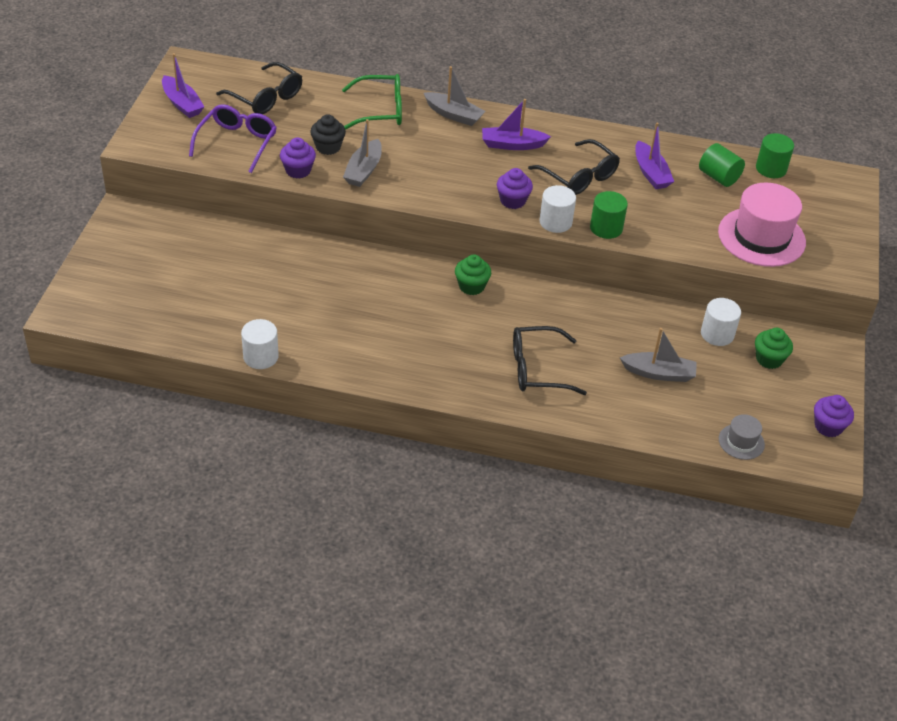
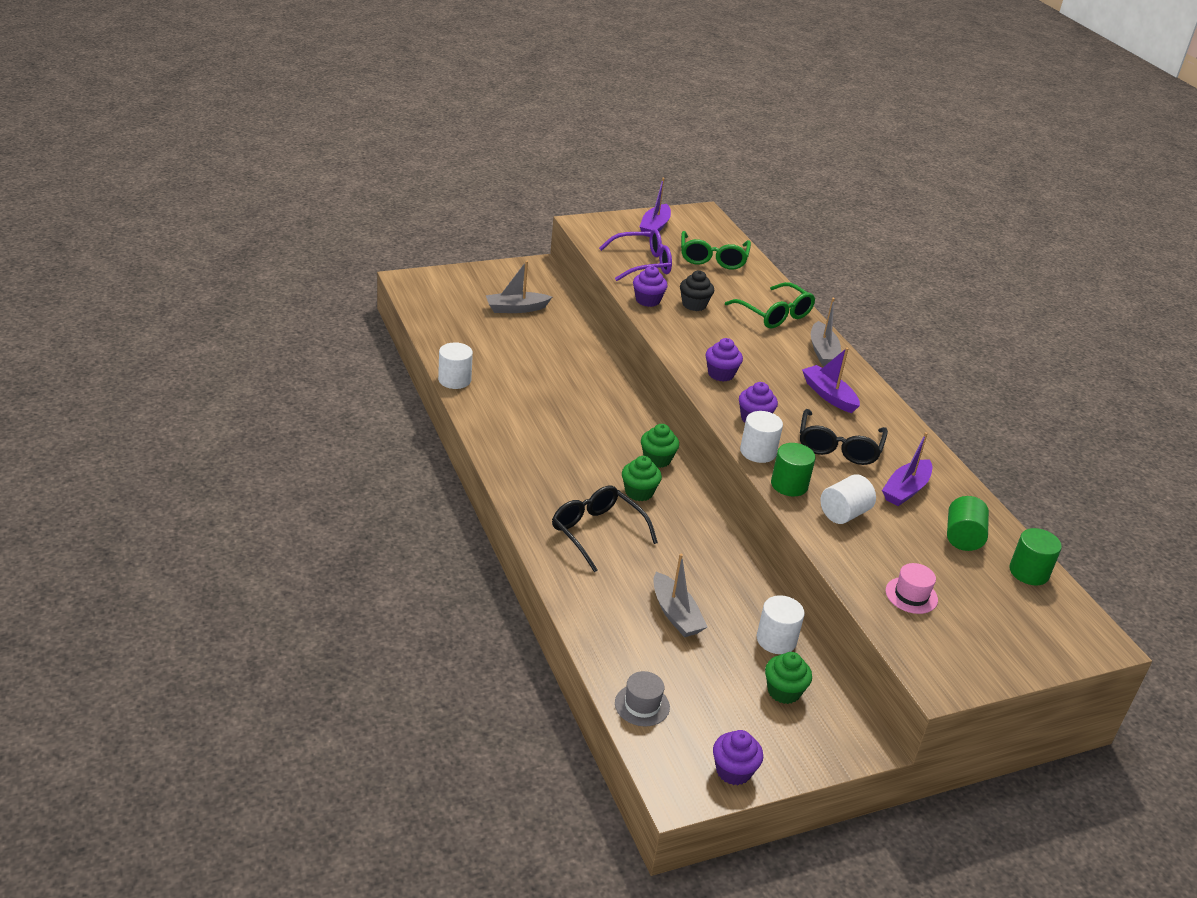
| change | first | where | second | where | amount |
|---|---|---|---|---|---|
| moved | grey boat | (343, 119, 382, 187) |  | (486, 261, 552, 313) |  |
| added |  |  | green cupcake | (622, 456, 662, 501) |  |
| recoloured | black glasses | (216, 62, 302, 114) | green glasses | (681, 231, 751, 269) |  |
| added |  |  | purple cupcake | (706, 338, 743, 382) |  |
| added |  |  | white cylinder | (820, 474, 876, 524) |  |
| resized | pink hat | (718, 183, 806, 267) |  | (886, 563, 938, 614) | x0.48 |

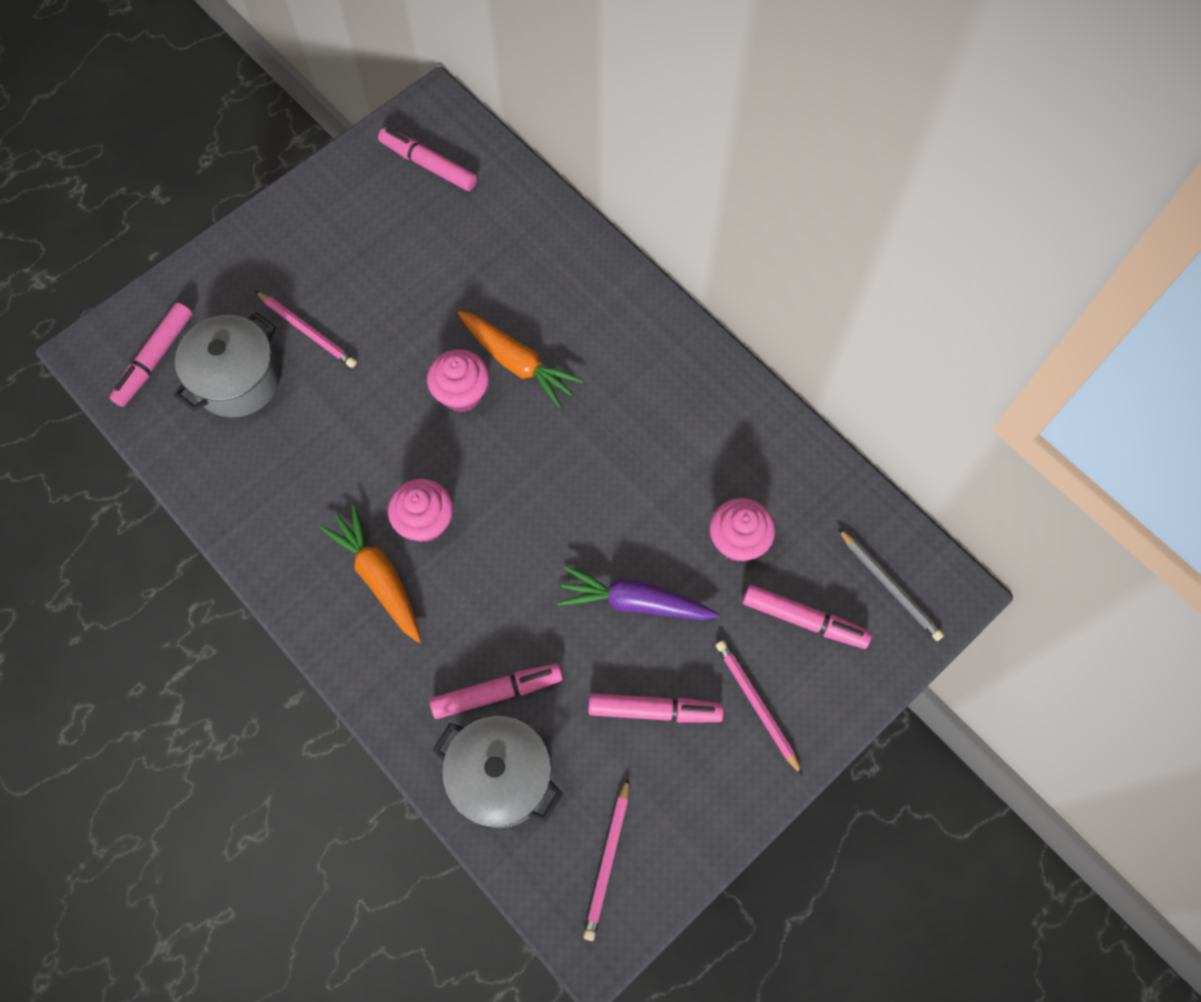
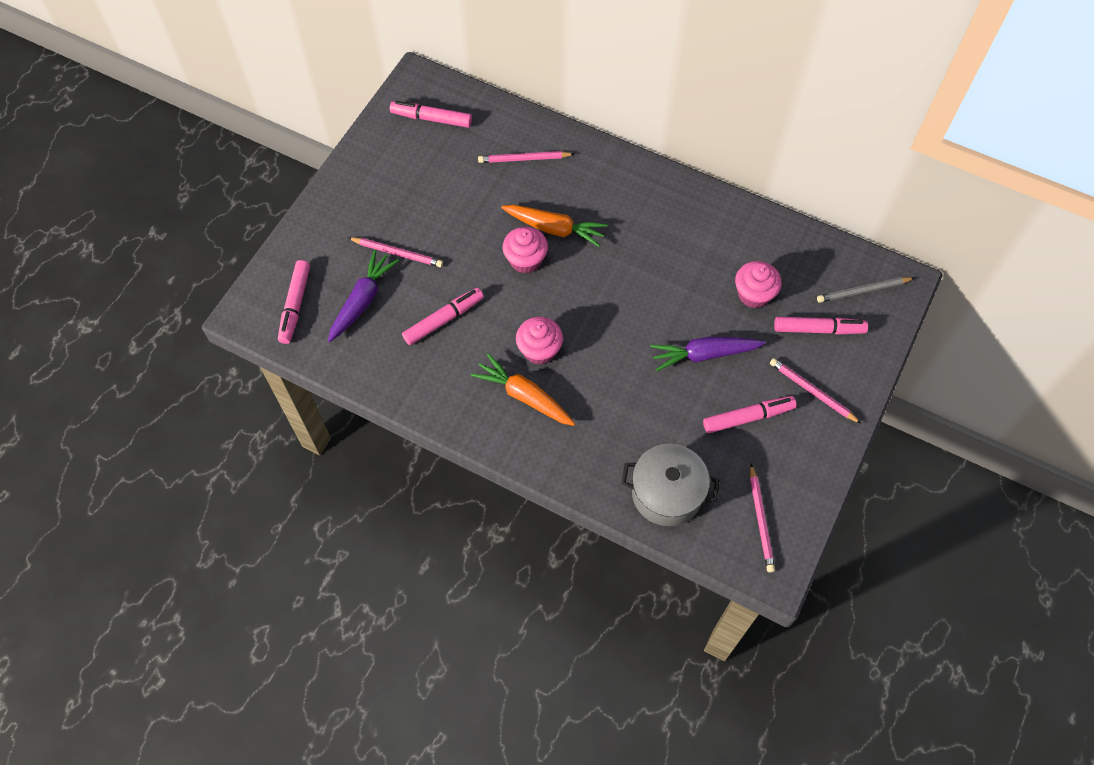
| change | first | where | second | where | amount |
|---|---|---|---|---|---|
| replaced | grey pot | (173, 312, 280, 417) | purple carrot | (328, 249, 399, 342) |  |
| moved | pink marker | (430, 663, 563, 719) |  | (402, 288, 484, 345) |  |
| added |  |  | pink pencil | (478, 151, 574, 163) |  |
| turned | grey pencil | (838, 528, 944, 641) |  | (817, 277, 914, 303) | 135 degrees clockwise |

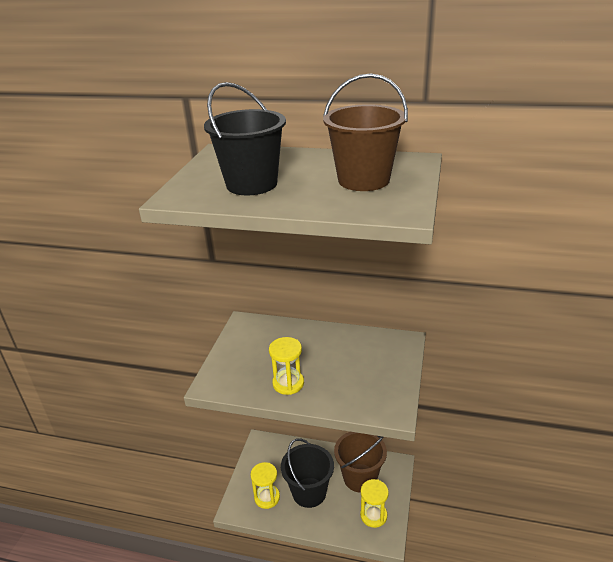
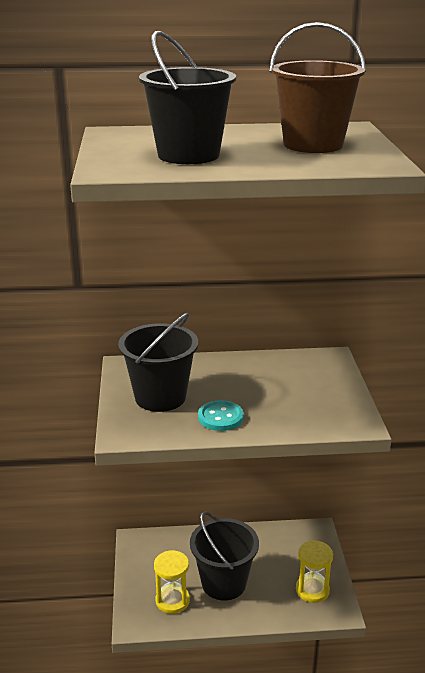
| change | first | where | second | where | amount |
|---|---|---|---|---|---|
| added |  |  | black bucket | (118, 312, 198, 412) |  |
| replaced | yellow hourglass | (269, 337, 304, 395) | turquoise button | (198, 400, 244, 431) |  |
| removed | brown bucket | (334, 432, 387, 493) |  |  |  |

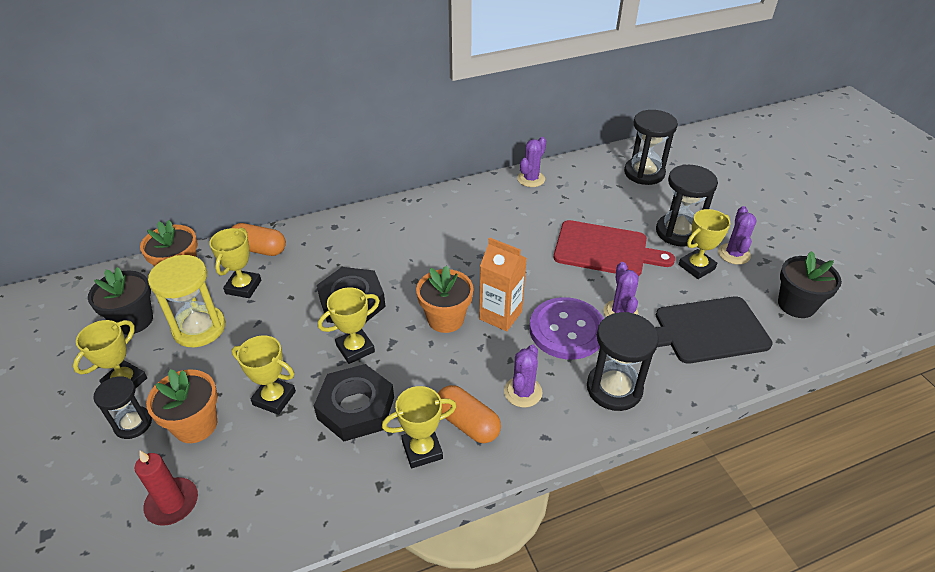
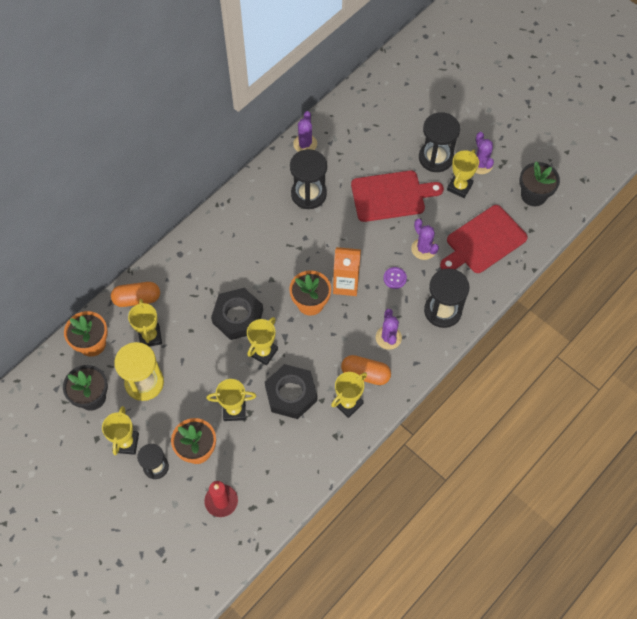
| change | first | where | second | where | amount |
|---|---|---|---|---|---|
| moved | black hourglass | (624, 110, 678, 185) |  | (290, 149, 327, 209) |  |
| resized | purple button | (529, 297, 604, 360) |  | (383, 267, 407, 289) | x0.43 |
| recoloured | black cutting board | (655, 297, 773, 364) | red cutting board | (440, 205, 528, 273) |  |

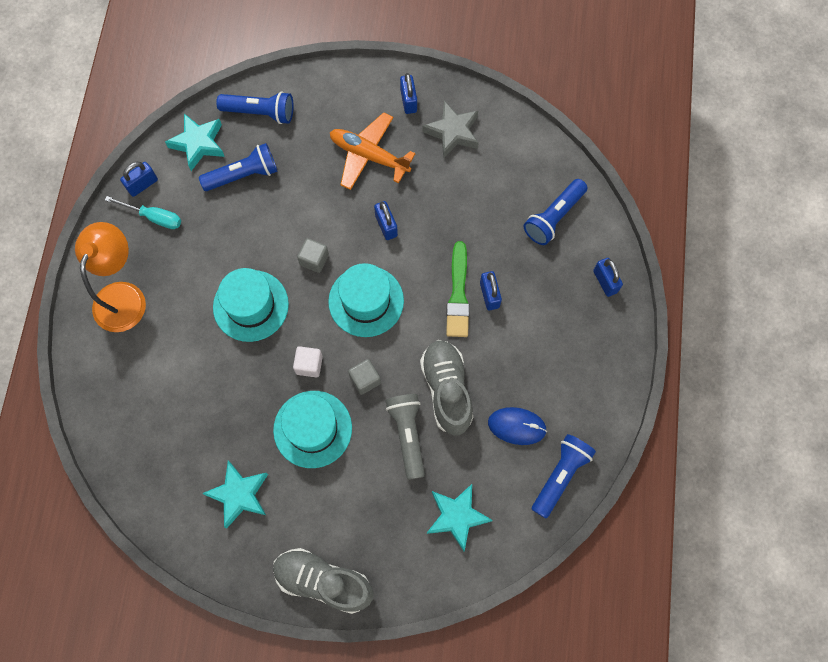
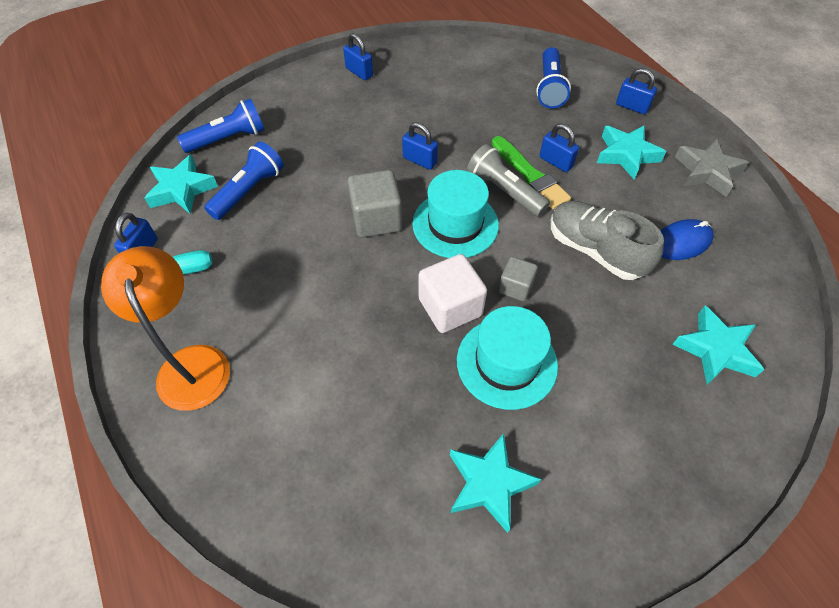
| change | first | where | second | where | amount |
|---|---|---|---|---|---|
| resized | grey cube | (297, 238, 329, 273) |  | (348, 170, 402, 238) | x1.68 |
| resized | white cube | (293, 346, 323, 377) |  | (419, 254, 487, 333) | x1.68 |
| moved | grey flashlight | (386, 394, 425, 480) |  | (467, 144, 550, 217) |  |
| added |  |  | turquoise star | (597, 125, 666, 179) |  |
| moved | grey star | (423, 101, 479, 159) |  | (675, 139, 749, 197) |  |
| removed | turquoise hat | (213, 268, 289, 342) |  |  |  |
| removed | grey shoe | (273, 548, 374, 614) |  |  |  |
| removed | orange plane | (330, 112, 416, 190) |  |  |  |
| removed | blue flashlight | (532, 434, 596, 518) |  |  |  |

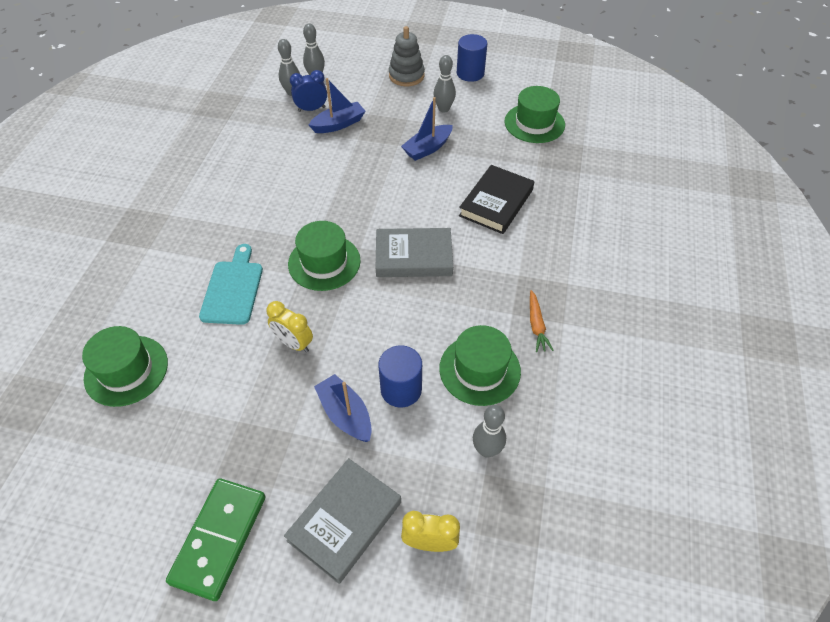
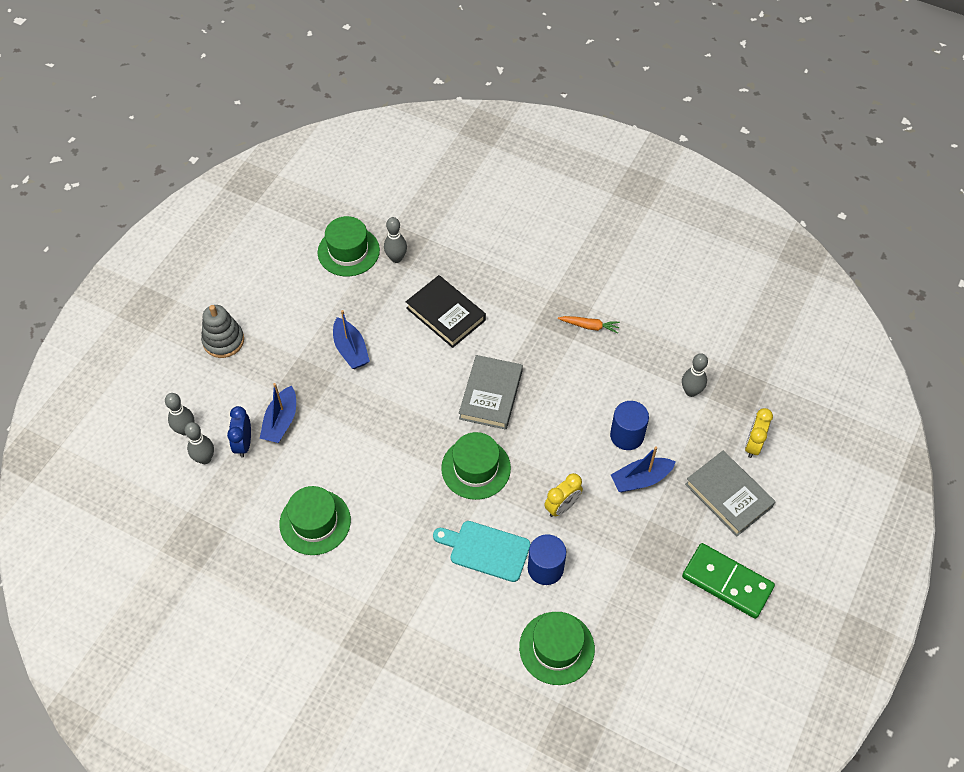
| change | first | where | second | where | amount |
|---|---|---|---|---|---|
| turned | blue boat | (309, 78, 365, 133) |  | (260, 383, 296, 443) | 150 degrees counterclockwise |
| moved | green hat | (439, 325, 521, 406) |  | (279, 486, 351, 555) |  |
| moved | grey bowling pin | (434, 55, 456, 112) |  | (384, 217, 407, 263) |  |
| moved | blue cylinder | (457, 34, 487, 82) |  | (528, 534, 566, 585) |  |

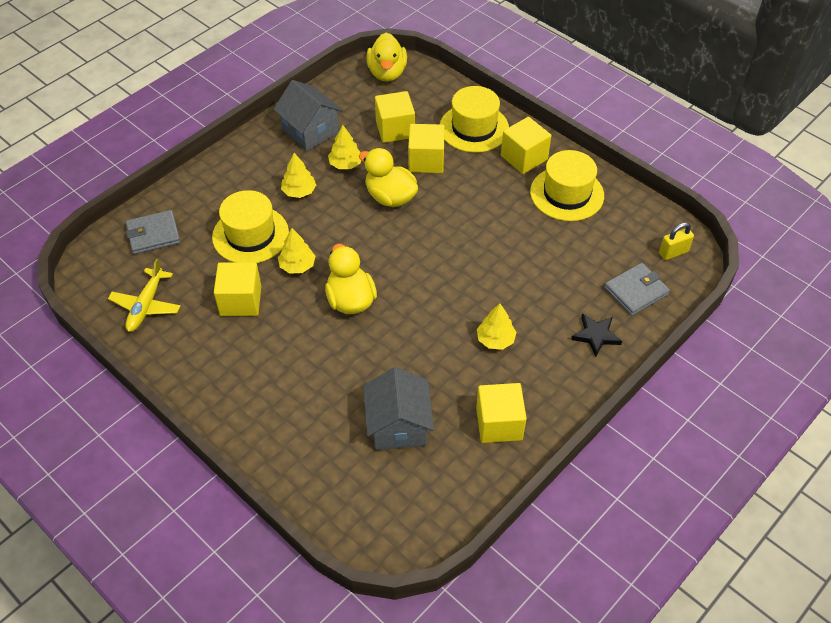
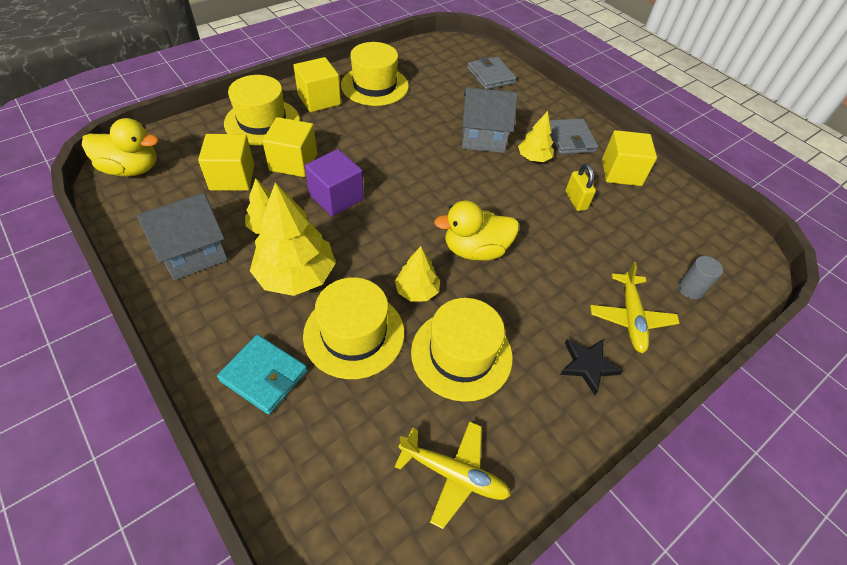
| change | first | where | second | where | amount |
|---|---|---|---|---|---|
| added |  |  | turquoise wallet | (217, 335, 307, 415) |  |
| resized | yellow tree | (281, 153, 316, 198) |  | (250, 183, 336, 296) | x1.81 |
| replaced | yellow duck | (359, 148, 418, 207) | purple cube | (305, 149, 364, 216) |  |
| replaced | yellow cube | (214, 262, 261, 316) | yellow hat | (411, 298, 513, 402) |  |
| moved | grey house | (363, 367, 434, 450) |  | (462, 87, 518, 153) |  |
| moved | grey wallet | (126, 210, 180, 254) |  | (550, 119, 598, 154) |  |
| moved | black star | (571, 314, 622, 357) |  | (560, 339, 623, 395) |  |
| moved | yellow padlock | (659, 222, 694, 260) |  | (566, 163, 596, 211) |  |
| added |  |  | yellow plane | (590, 262, 679, 353) |  |
| added |  |  | grey cylinder | (678, 256, 723, 300) |  |

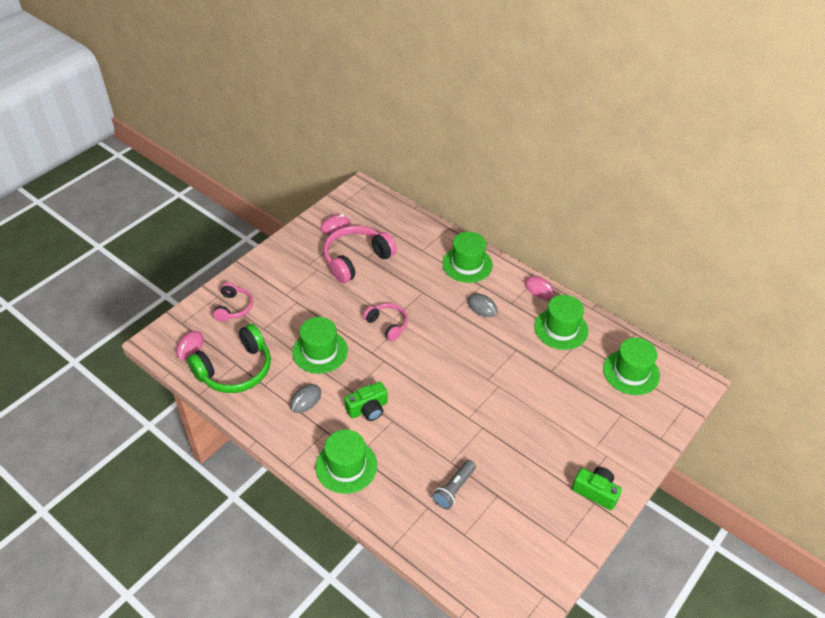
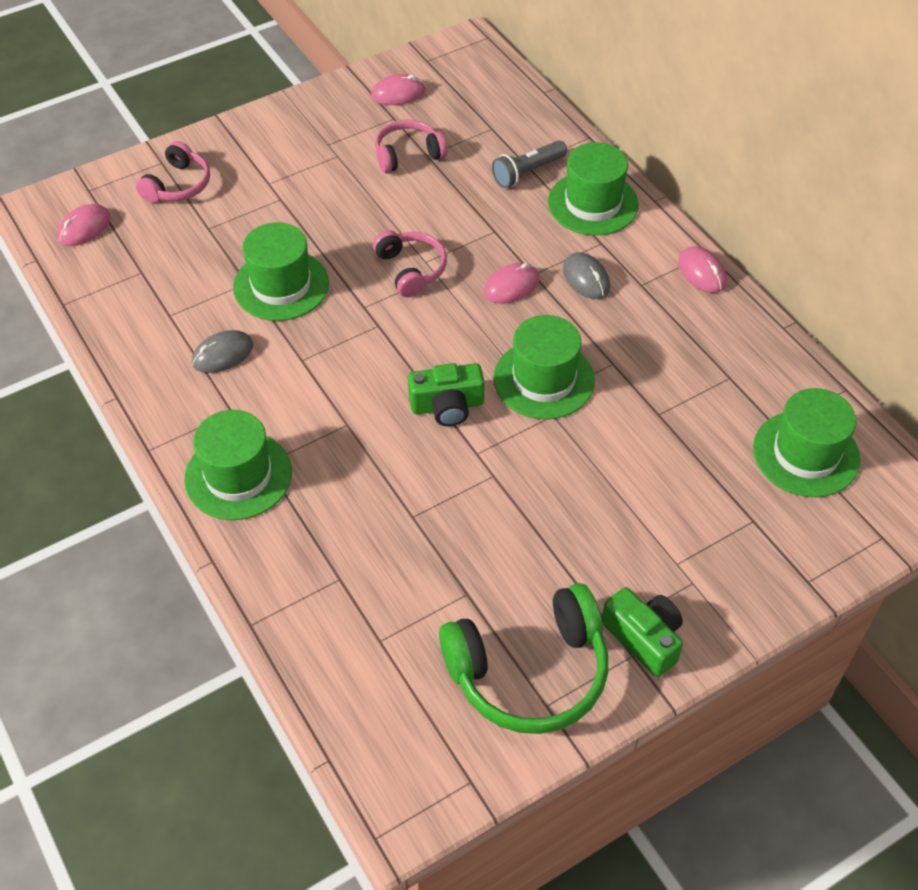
| change | first | where | second | where | amount |
|---|---|---|---|---|---|
| resized | pink headphones | (323, 226, 397, 283) |  | (375, 120, 447, 173) | x0.58 |
| moved | green camera | (344, 382, 388, 421) |  | (408, 363, 485, 427) |  |
| moved | green headphones | (187, 324, 271, 393) |  | (439, 583, 608, 734) |  |
| added |  |  | pink mouse | (484, 263, 540, 304) |  |
| moved | grey flashlight | (433, 460, 476, 509) |  | (492, 140, 567, 188) |  |
| moved | green hat | (534, 295, 588, 350) |  | (493, 315, 595, 419) |  |

